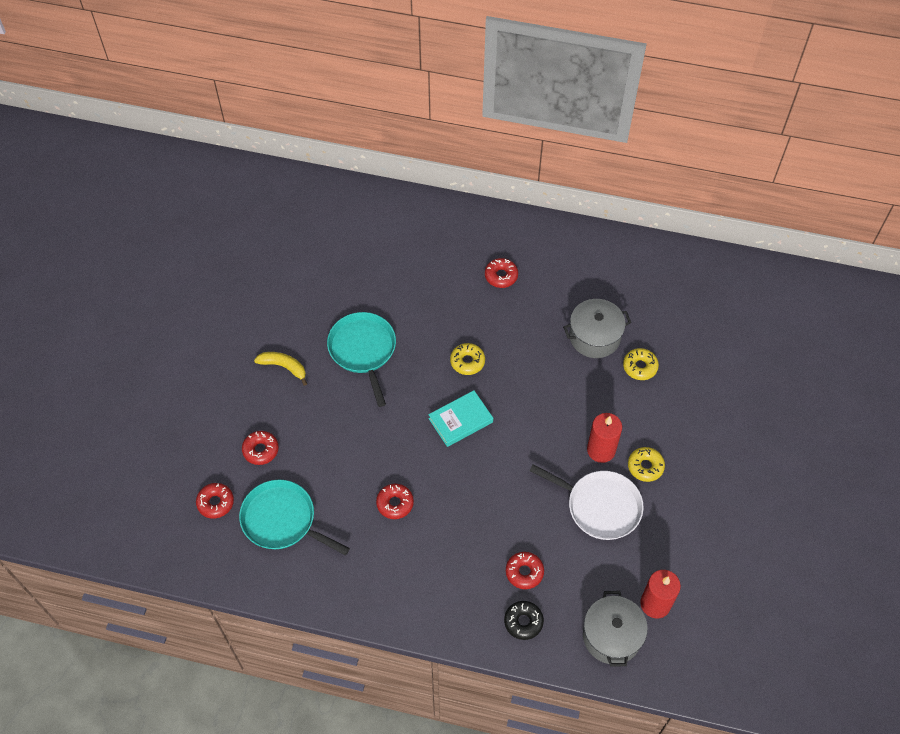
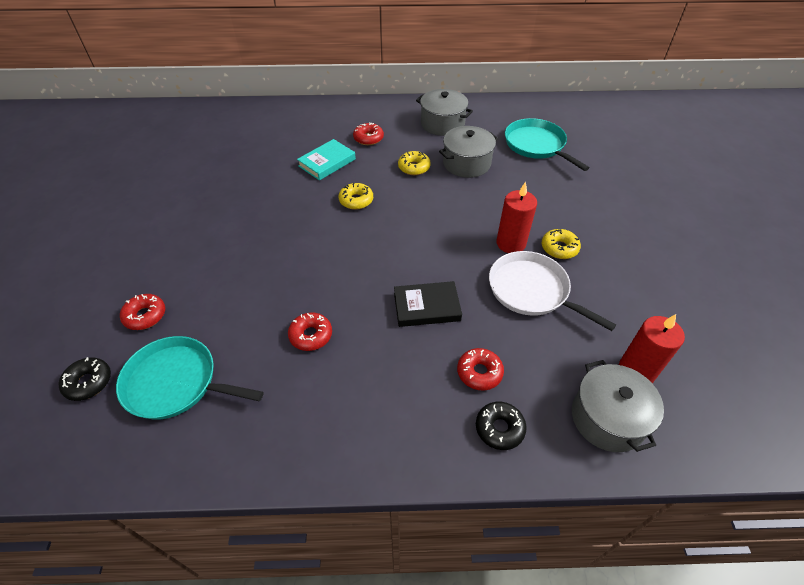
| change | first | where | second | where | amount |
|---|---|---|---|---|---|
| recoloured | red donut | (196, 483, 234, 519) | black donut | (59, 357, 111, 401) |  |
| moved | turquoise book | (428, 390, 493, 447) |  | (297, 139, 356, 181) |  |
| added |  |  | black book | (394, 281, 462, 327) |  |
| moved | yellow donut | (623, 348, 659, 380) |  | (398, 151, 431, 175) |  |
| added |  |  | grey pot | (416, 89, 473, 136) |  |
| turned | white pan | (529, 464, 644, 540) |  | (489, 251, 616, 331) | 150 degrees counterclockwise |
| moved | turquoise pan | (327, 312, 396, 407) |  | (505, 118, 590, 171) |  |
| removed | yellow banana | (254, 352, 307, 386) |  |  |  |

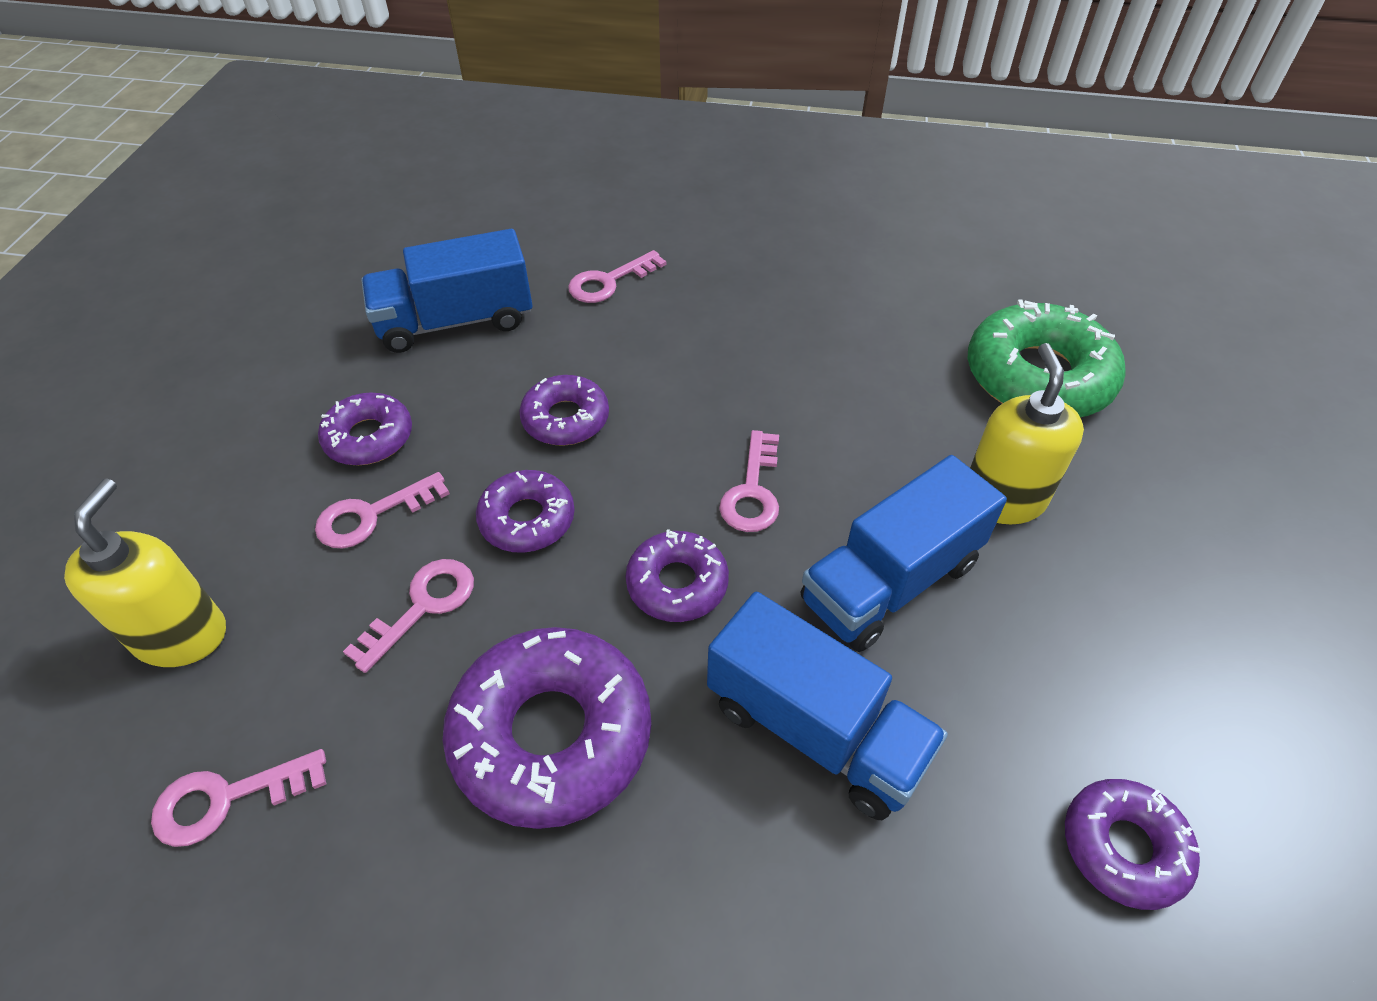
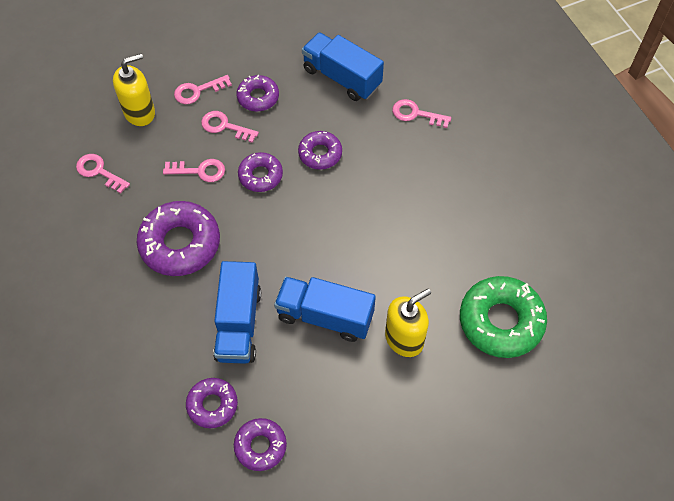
| change | first | where | second | where | amount |
|---|---|---|---|---|---|
| moved | pink key | (719, 430, 779, 532) |  | (174, 75, 232, 104) |  |
| moved | purple donut | (625, 529, 729, 622) |  | (186, 378, 238, 428) |  |

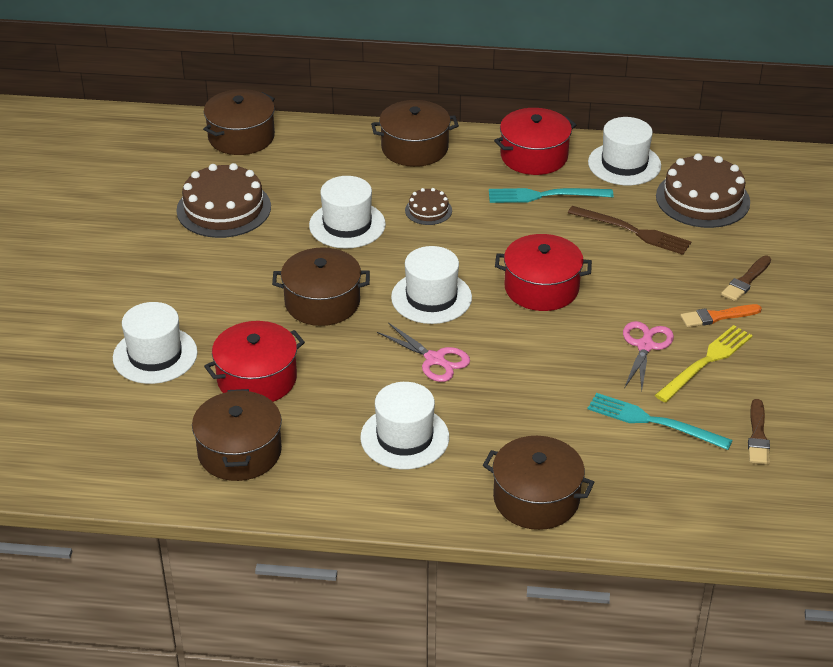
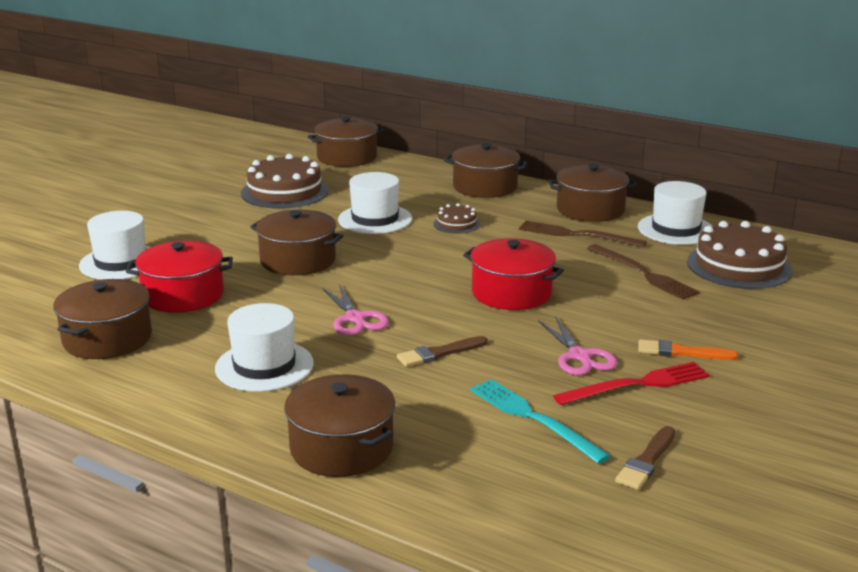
| change | first | where | second | where | amount |
|---|---|---|---|---|---|
| moved | brown brush | (721, 256, 771, 302) |  | (397, 336, 488, 367) |  |
| recoloured | turquoise fork | (489, 188, 613, 203) | brown fork | (519, 221, 647, 248) |  |
| turned | pink scissors | (623, 321, 674, 391) |  | (538, 316, 617, 375) | 120 degrees clockwise |
| recoloured | red pot | (494, 108, 576, 175) | brown pot | (548, 164, 637, 222) |  |
| recoloured | yellow fork | (655, 325, 753, 403) | red fork | (553, 362, 710, 405) |  |
| removed | white hat | (391, 246, 472, 324) |  |  |  |

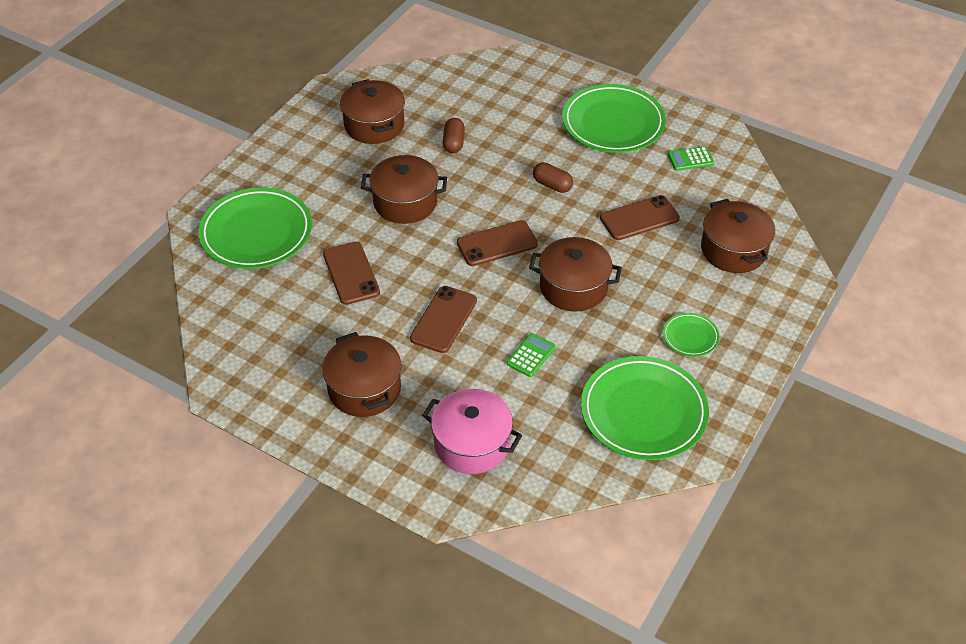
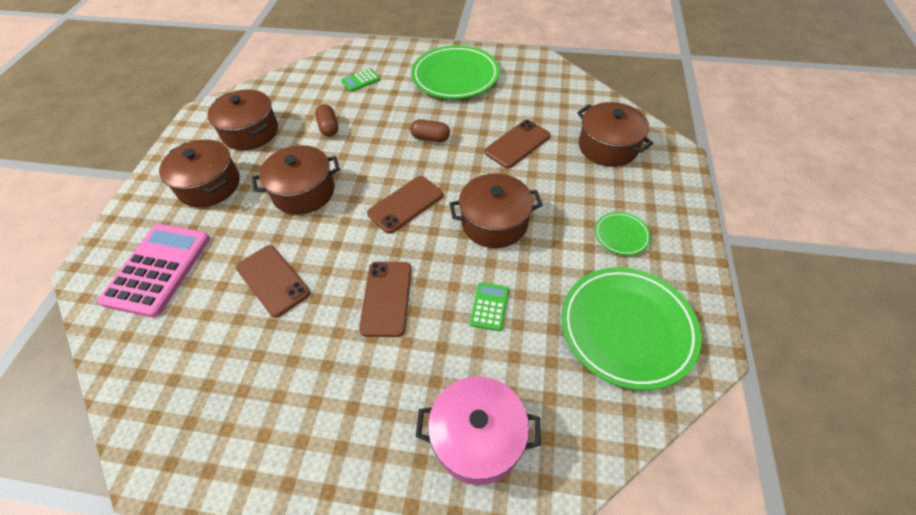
| change | first | where | second | where | amount |
|---|---|---|---|---|---|
| replaced | green plate | (198, 187, 312, 269) | pink calculator | (97, 224, 210, 318) |  |
| moved | brown pot | (322, 332, 402, 417) |  | (159, 139, 240, 208) |  |
| moved | green calculator | (668, 146, 714, 171) |  | (341, 68, 380, 92) |  |

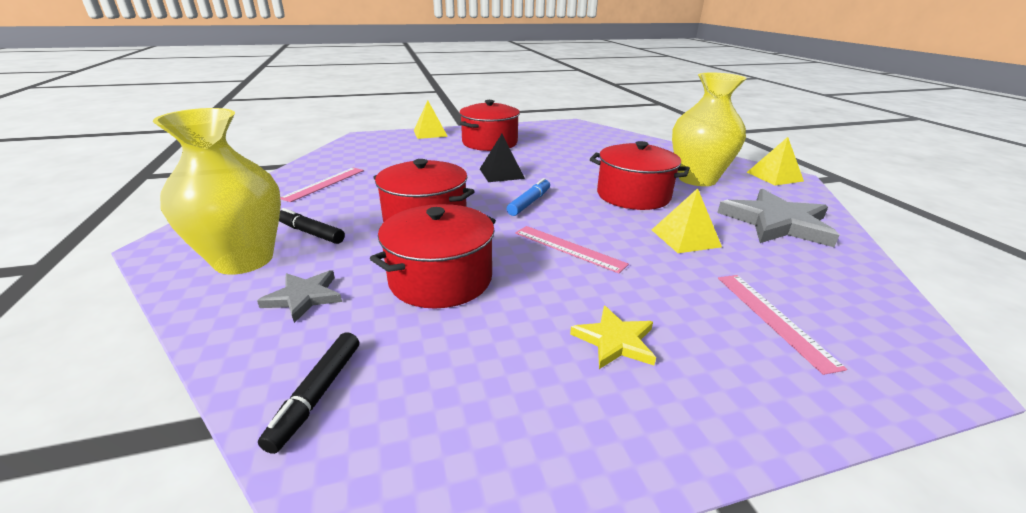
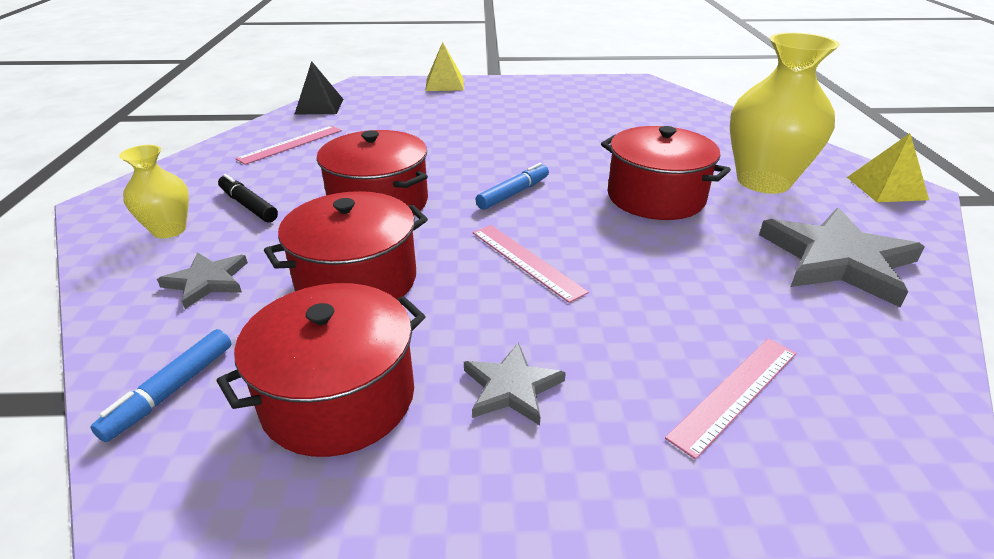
| change | first | where | second | where | amount |
|---|---|---|---|---|---|
| recoloured | black marker | (258, 332, 359, 454) | blue marker | (91, 329, 231, 442) |  |
| resized | yellow vase | (153, 108, 281, 275) |  | (119, 145, 189, 238) | x0.54 |
| moved | red pot | (459, 100, 520, 151) |  | (217, 283, 426, 457) |  |
| moved | black pyramid | (480, 134, 525, 182) |  | (294, 61, 344, 115) |  |
| recoloured | yellow star | (570, 306, 656, 369) | grey star | (464, 342, 566, 425) |  |
| turned | pink ruler | (718, 275, 847, 375) |  | (665, 339, 796, 460) | 45 degrees clockwise |
| removed | yellow pyramid | (652, 188, 722, 253) |  |  |  |

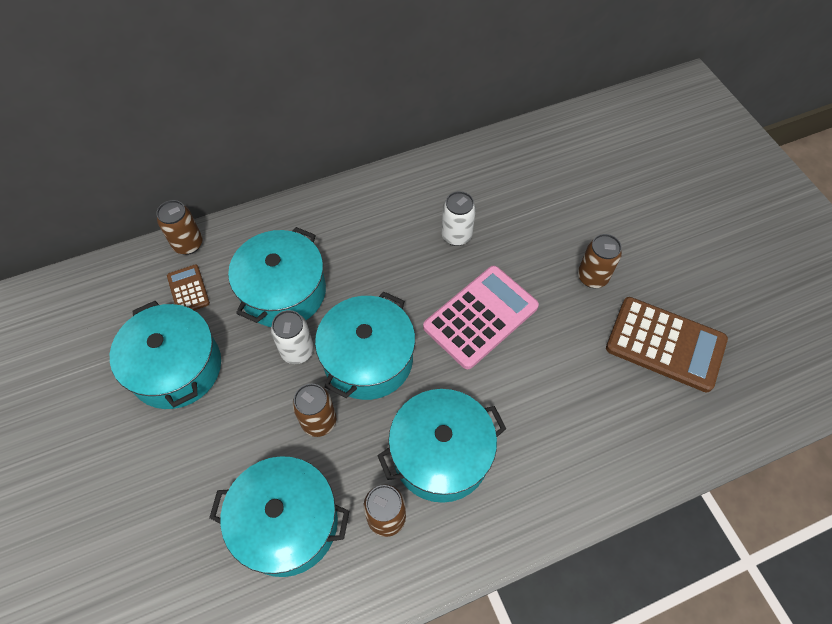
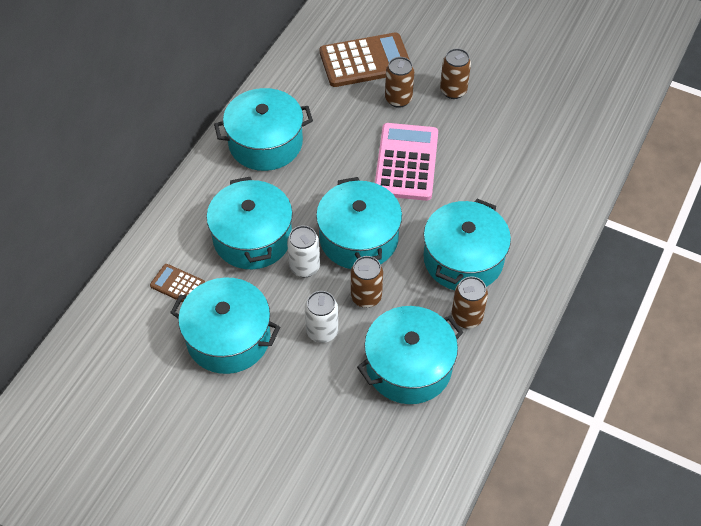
| change | first | where | second | where | amount |
|---|---|---|---|---|---|
| added |  |  | turquoise pot | (214, 88, 313, 171) |  |
| moved | white can | (442, 191, 476, 246) |  | (305, 291, 338, 343) |  |
| moved | brown calculator | (606, 297, 728, 392) |  | (320, 33, 410, 87) |  |
| moved | brown can | (156, 200, 203, 255) |  | (385, 57, 414, 108) |  |

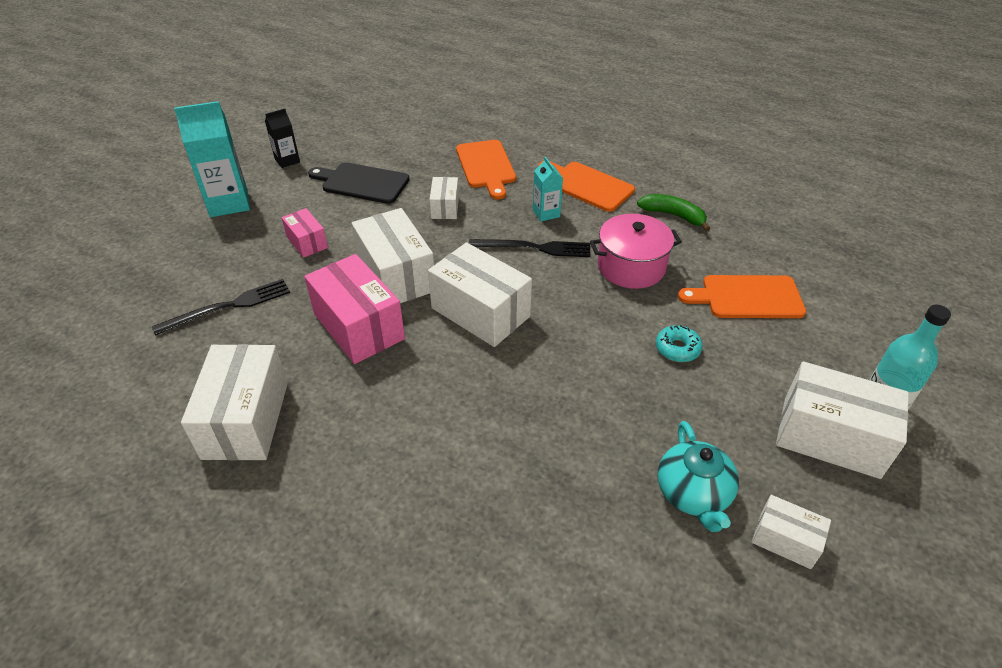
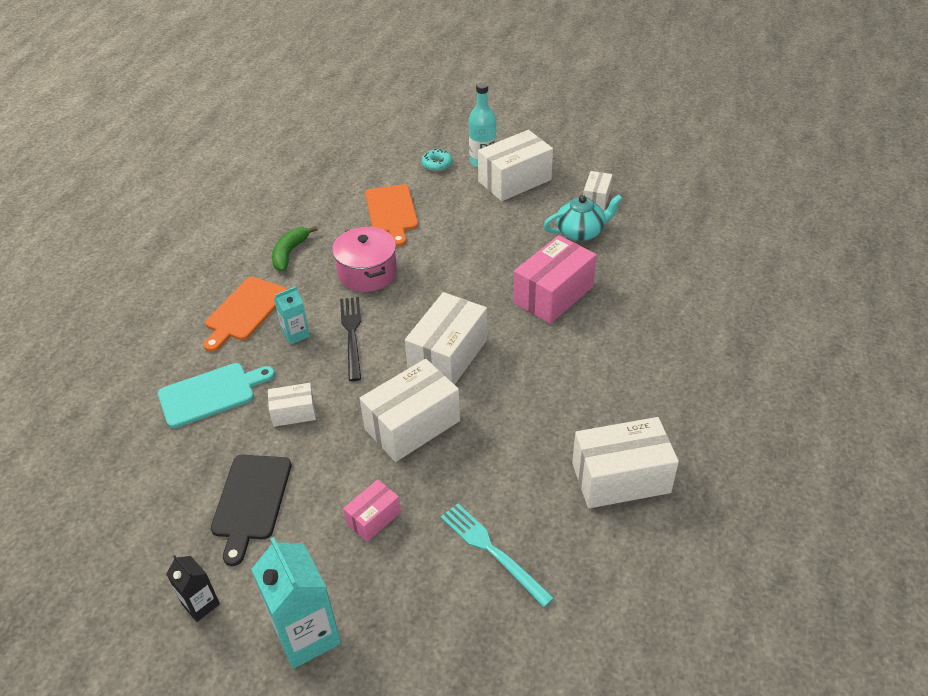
| change | first | where | second | where | amount |
|---|---|---|---|---|---|
| recoloured | orange cutting board | (456, 140, 516, 199) | turquoise cutting board | (158, 363, 275, 428) |  |
| moved | turquoise donut | (656, 325, 703, 362) |  | (421, 149, 452, 172) |  |
| recoloured | black fork | (152, 279, 290, 336) | turquoise fork | (441, 503, 554, 608) |  |
| turned | white box | (776, 361, 909, 479) |  | (478, 130, 553, 201) | 45 degrees clockwise |
| moved | pink box | (304, 254, 405, 364) |  | (513, 235, 597, 324) |  |

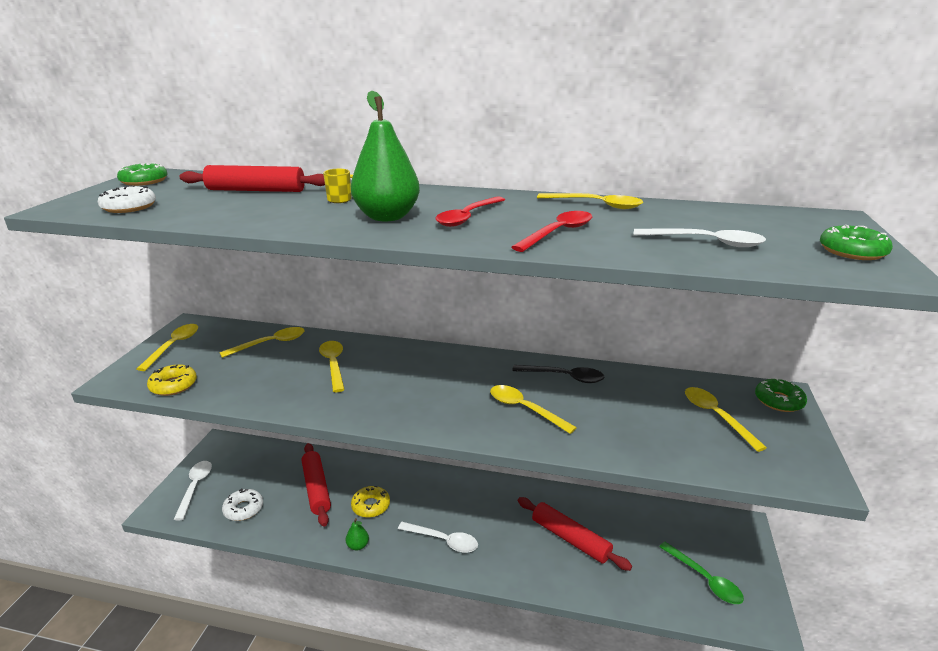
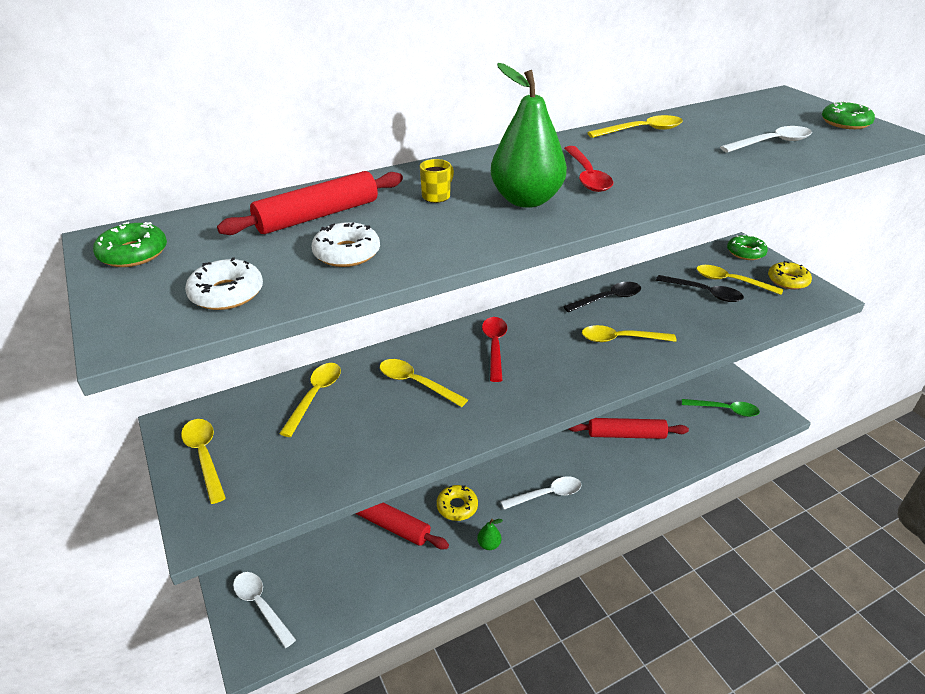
| change | first | where | second | where | amount |
|---|---|---|---|---|---|
| moved | white donut | (222, 488, 263, 521) |  | (312, 222, 380, 267) |  |
| moved | red spoon | (512, 211, 592, 252) |  | (482, 317, 507, 382) |  |
| added |  |  | black spoon | (656, 275, 744, 302) |  |
| moved | yellow donut | (147, 364, 197, 396) |  | (768, 261, 812, 290) |  |

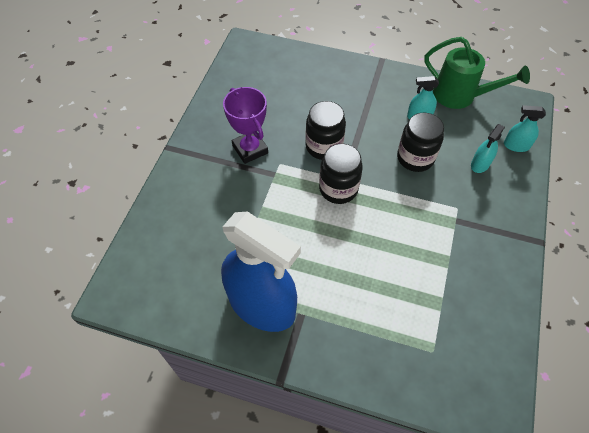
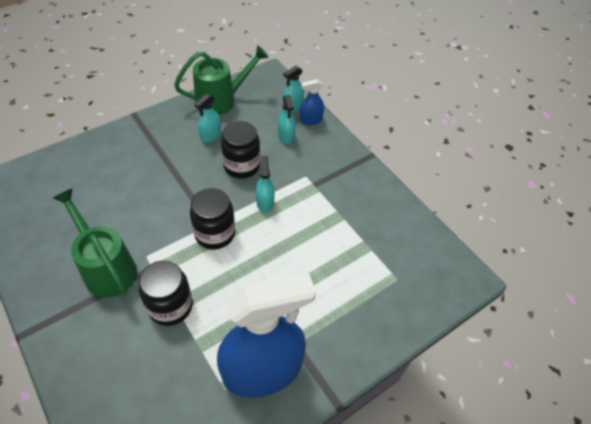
| change | first | where | second | where | amount |
|---|---|---|---|---|---|
| replaced | purple trophy | (223, 87, 268, 164) | green watering can | (53, 188, 137, 298) |  |
| moved | black jar | (305, 101, 346, 160) |  | (139, 261, 193, 326) |  |
| added |  |  | turquoise spray bottle | (256, 156, 274, 213) |  |
| added |  |  | blue spray bottle | (300, 79, 324, 125) |  |

